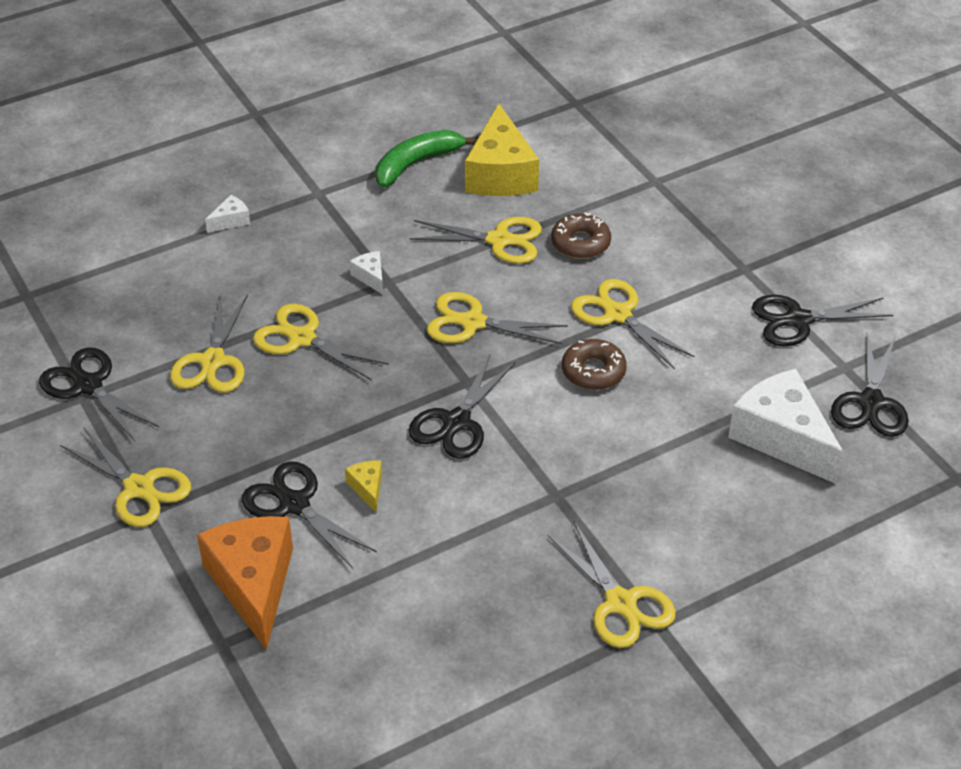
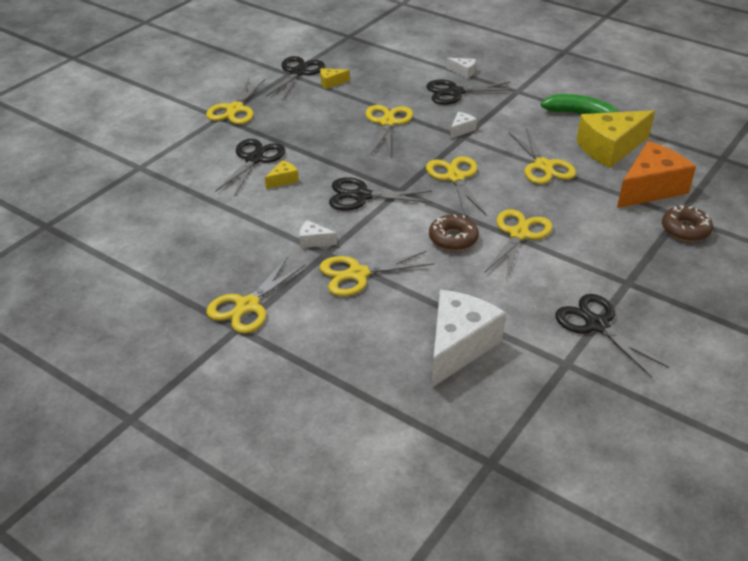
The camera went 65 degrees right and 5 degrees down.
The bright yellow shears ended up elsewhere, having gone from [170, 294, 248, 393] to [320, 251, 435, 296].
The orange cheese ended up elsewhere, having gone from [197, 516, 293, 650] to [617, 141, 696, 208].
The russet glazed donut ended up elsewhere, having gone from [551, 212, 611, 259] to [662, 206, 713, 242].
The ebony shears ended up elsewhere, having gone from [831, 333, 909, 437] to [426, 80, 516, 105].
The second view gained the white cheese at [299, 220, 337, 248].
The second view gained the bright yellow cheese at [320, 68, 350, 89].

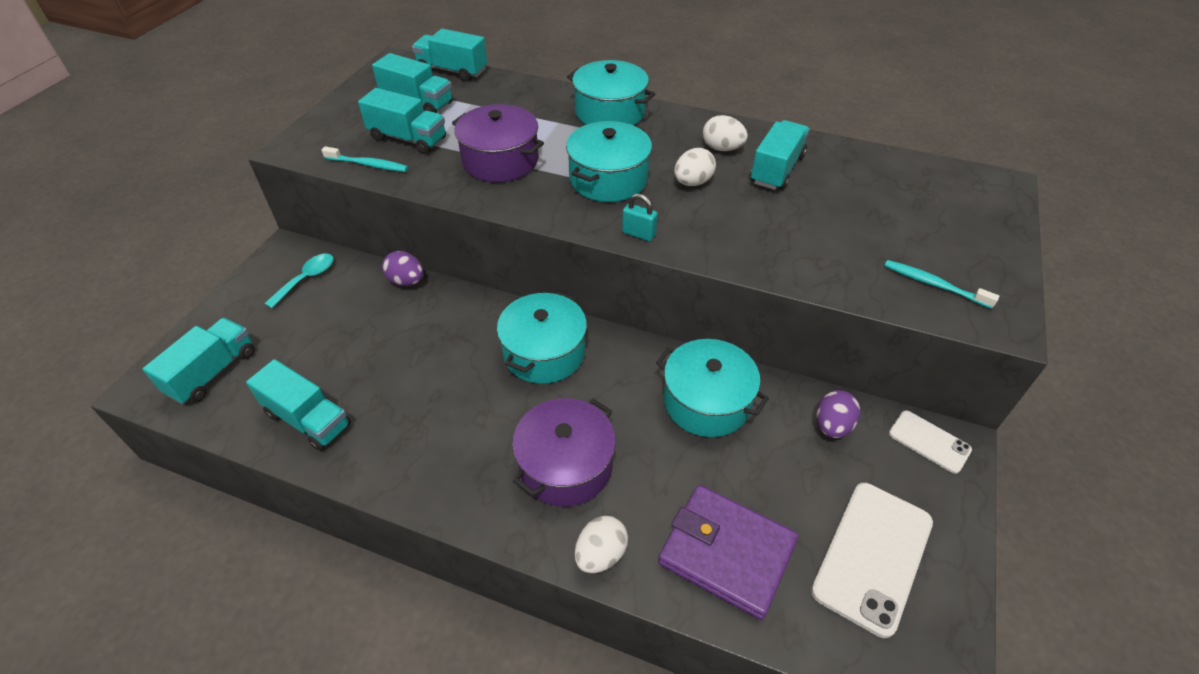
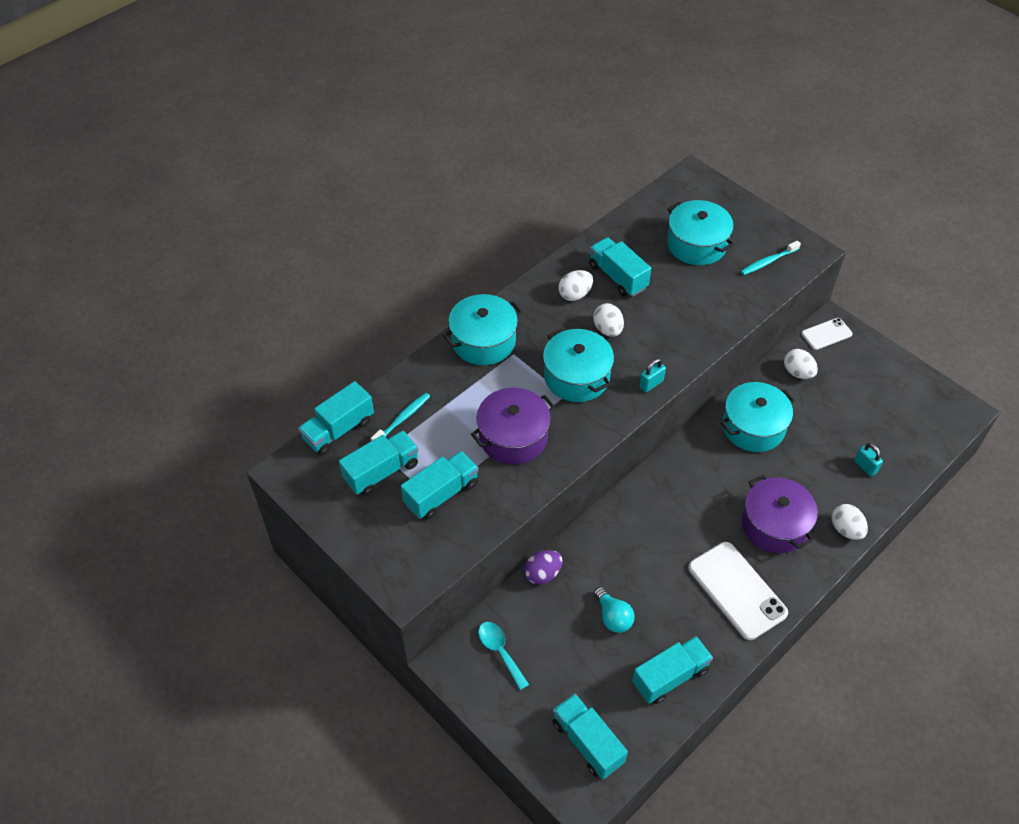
The camera went 65 degrees left and 5 degrees up.
The turquoise dental brush ended up elsewhere, having gone from [322, 147, 408, 172] to [371, 393, 430, 441].
The turquoise cooking pot ended up elsewhere, having gone from [497, 292, 587, 384] to [667, 200, 734, 265].
Where the violet card wallet stood at [658, 485, 798, 620], the turquoise small lock came to stand at [854, 443, 883, 477].
The white phone ended up elsewhere, having gone from [811, 483, 933, 638] to [688, 542, 788, 640].
What was the violet toy egg at [816, 390, 860, 438] turned into the white toy egg at [784, 349, 818, 379].
The second view gained the turquoise light bulb at [594, 587, 635, 633].

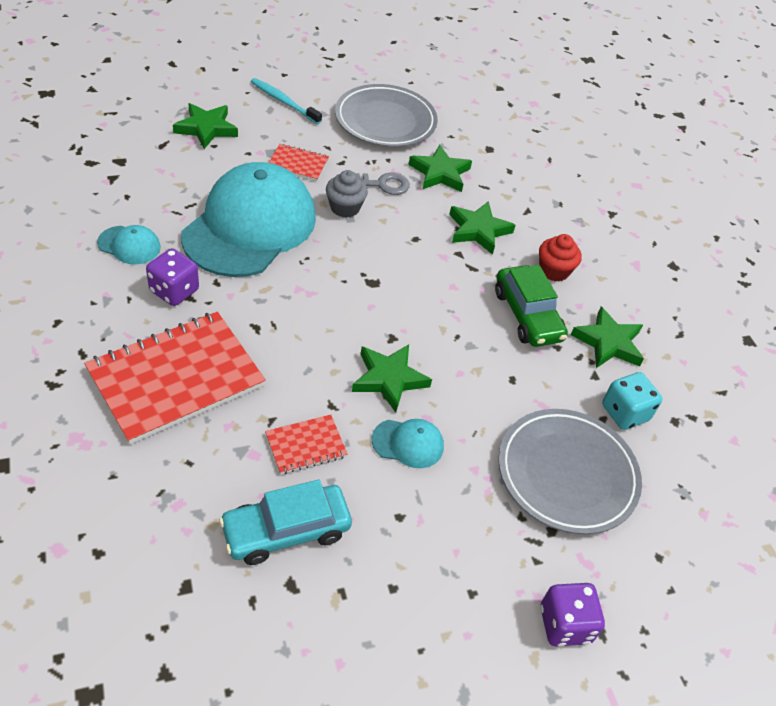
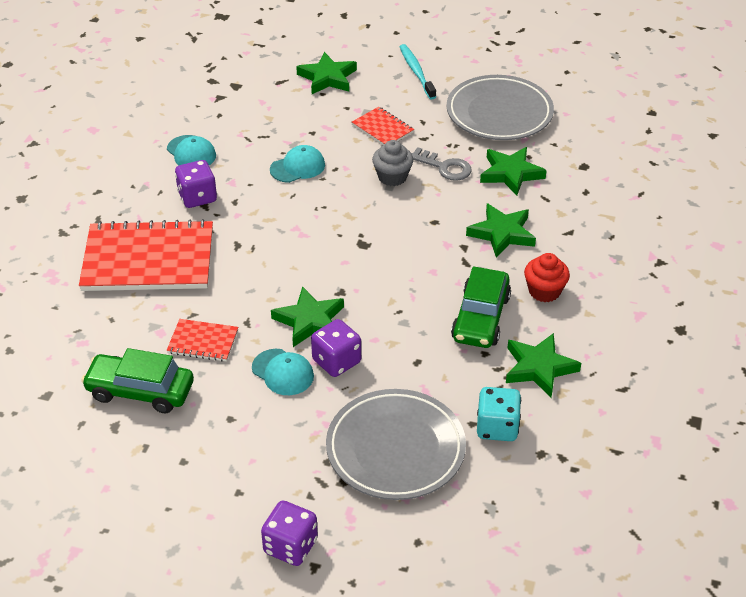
The camera went 40 degrees right and 5 degrees down.
The size of the turquoise peaked cap at [181, 162, 316, 277] changed by a factor of 0.40.
What was the turquoise toy car at [219, 480, 352, 565] turned into the emerald toy car at [81, 348, 194, 413].
The second view gained the violet dice at [311, 319, 361, 377].

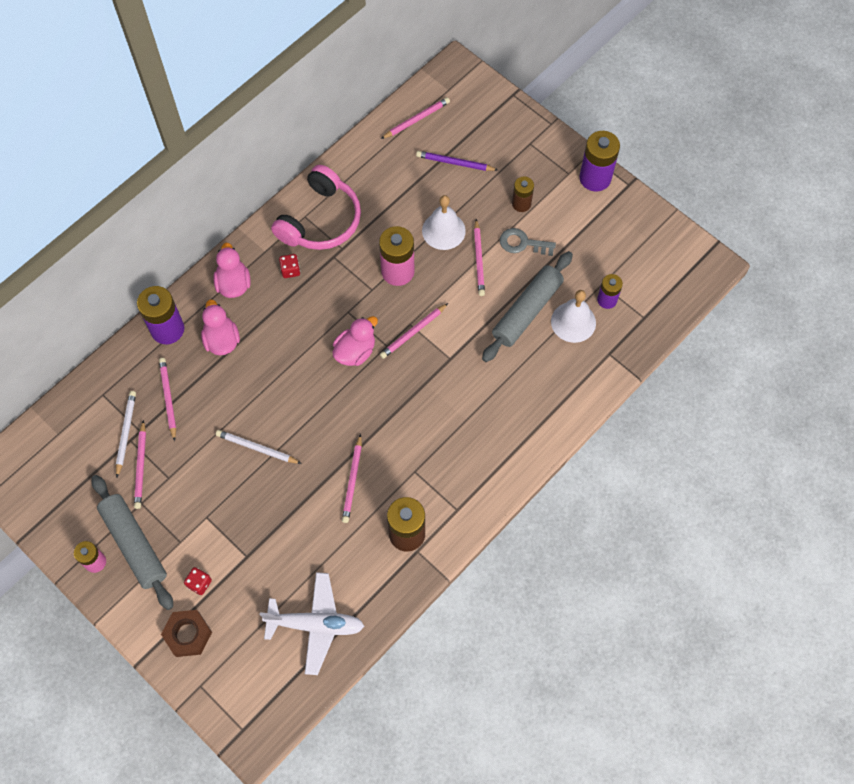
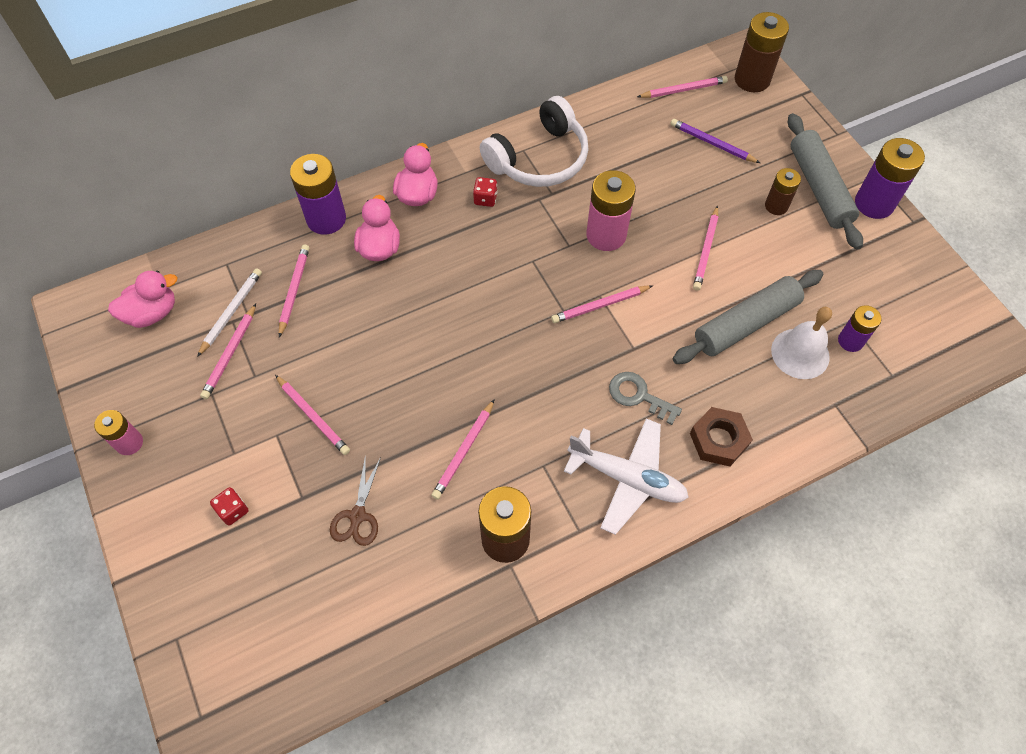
The camera went 20 degrees right and 5 degrees down.
The ash-grey pastry roller ended up elsewhere, having gone from [91, 475, 173, 610] to [788, 113, 863, 250].
The russet nut ended up elsewhere, having gone from [161, 610, 212, 657] to [690, 407, 753, 466].
The second view lost the white wooden pencil at [216, 430, 302, 464].
The white toy plane ended up elsewhere, having gone from [260, 572, 364, 675] to [564, 419, 689, 535].
What was the pink over-ear headphones at [271, 165, 361, 250] turned into the white over-ear headphones at [480, 96, 589, 187].
The pink rubber duck ended up elsewhere, having gone from [333, 316, 378, 366] to [108, 270, 177, 328].
The second view lost the white hand bell at [422, 195, 466, 250].
The ash-grey door key ended up elsewhere, having gone from [500, 228, 556, 256] to [609, 372, 682, 425].
The second view gained the pink wooden pencil at [275, 375, 350, 455].
The second view gained the russet shears at [330, 455, 381, 546].
The second view gained the russet power cell at [735, 12, 789, 92].

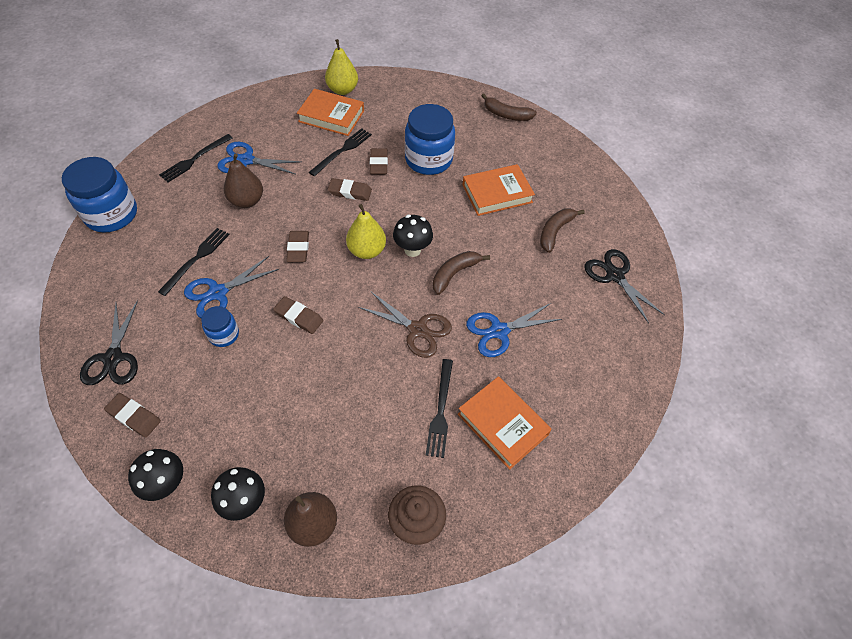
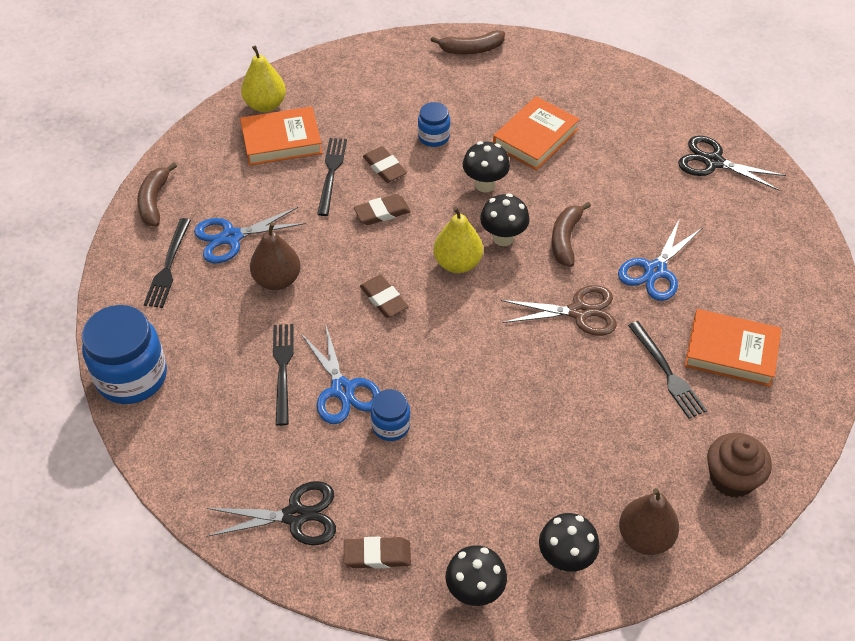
The camera went 30 degrees left and 5 degrees down.
The ebony shears at [80, 300, 138, 385] ended up facing another way, 60 degrees counterclockwise from before.
The cobalt shears at [184, 256, 279, 318] ended up facing another way, 45 degrees counterclockwise from before.
The second view lost the russet gum eraser at [273, 296, 323, 334].
The size of the cobalt jar at [405, 104, 455, 175] changed by a factor of 0.52.
The russet toy banana ended up elsewhere, having gone from [540, 209, 585, 253] to [137, 163, 177, 226].
The second view gained the ebony toadstool at [463, 141, 510, 192].

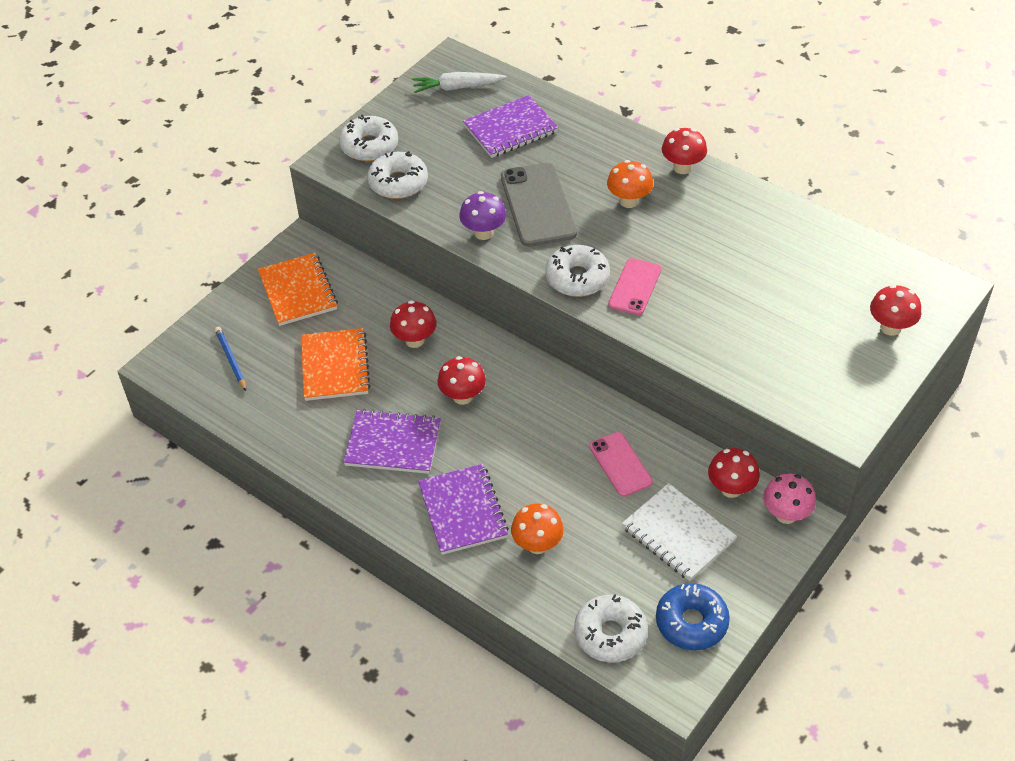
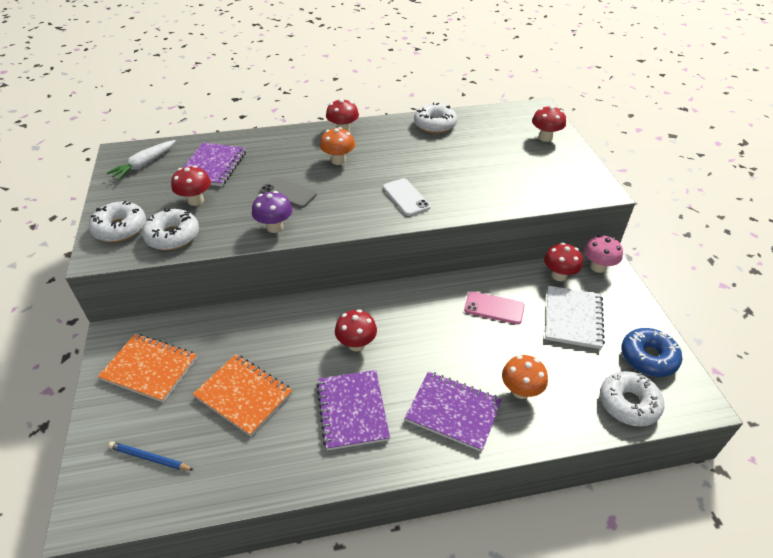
The camera went 50 degrees left and 5 degrees down.
The violet exercise book at [343, 409, 441, 474] ended up facing another way, 60 degrees counterclockwise from before.
The red toadstool ended up elsewhere, having gone from [390, 301, 436, 348] to [171, 166, 211, 206].
The size of the ash-grey phone at [501, 163, 577, 247] changed by a factor of 0.61.
The white glazed donut ended up elsewhere, having gone from [546, 245, 610, 297] to [414, 103, 457, 134].
What was the pink phone at [608, 258, 662, 315] turned into the white phone at [383, 178, 431, 216].
The white exercise book at [622, 483, 737, 581] ended up facing another way, 75 degrees counterclockwise from before.

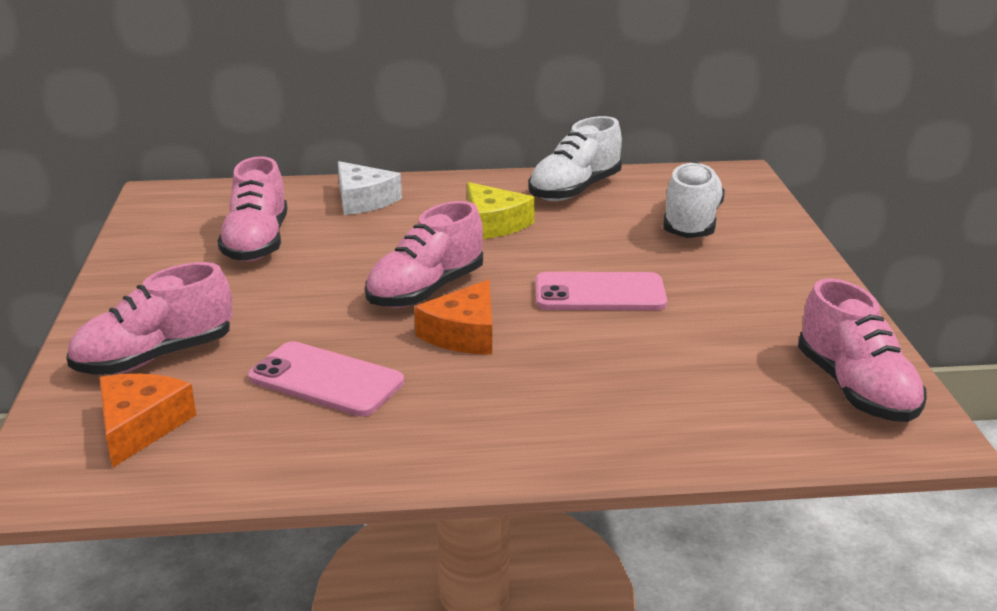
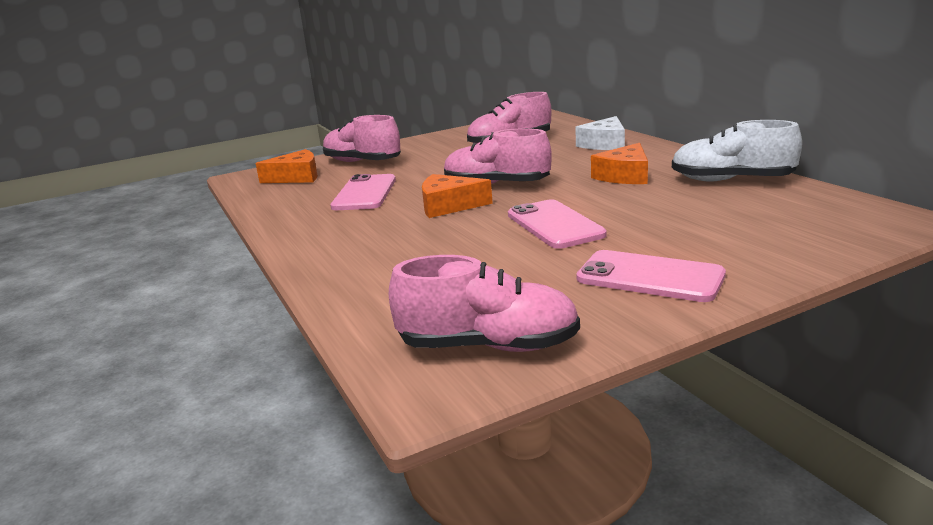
The camera went 70 degrees right and 5 degrees down.
What was the bright yellow cheese at [467, 182, 535, 239] turned into the orange cheese at [591, 143, 648, 184].
The second view lost the white shoe at [663, 162, 725, 238].
The pink shoe at [798, 278, 927, 422] ended up facing another way, 135 degrees counterclockwise from before.
The second view gained the pink phone at [576, 250, 726, 302].

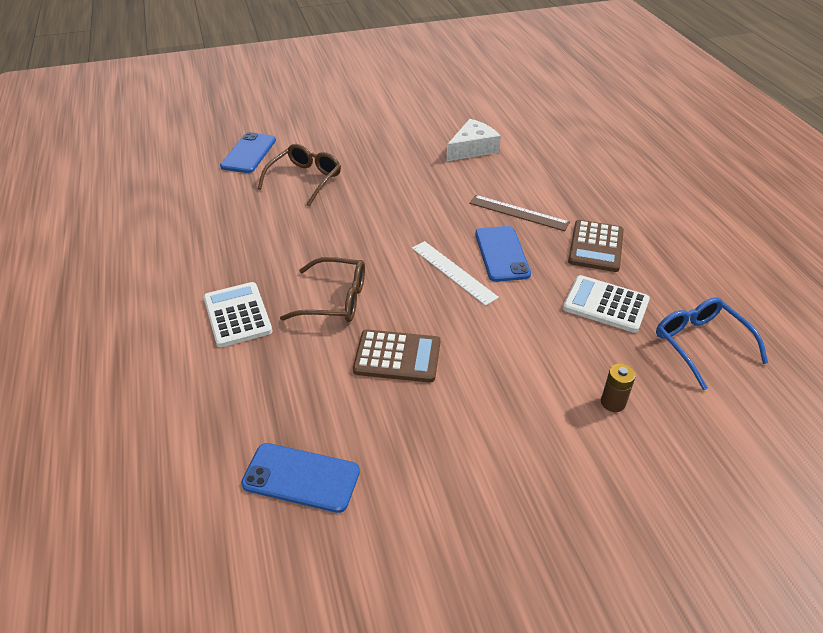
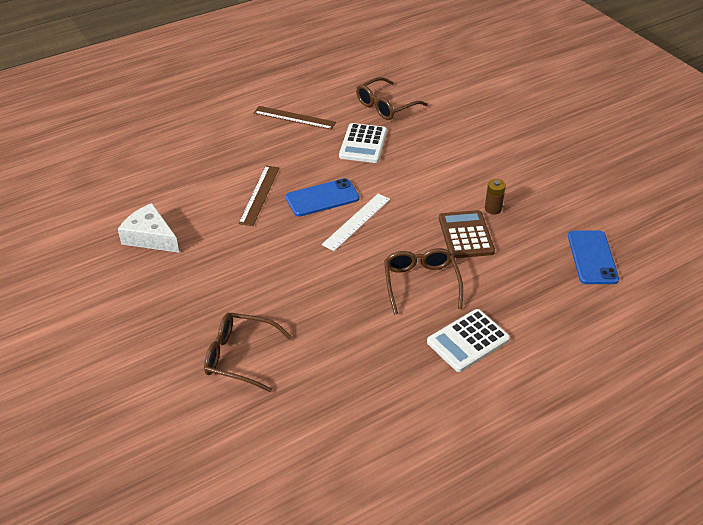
The camera went 105 degrees left and 0 degrees up.
The second view lost the cobalt phone at [220, 132, 276, 173].
The second view lost the russet adding machine at [568, 220, 624, 272].
The russet power cell ended up elsewhere, having gone from [601, 364, 636, 412] to [485, 179, 506, 214].
What was the cobalt glasses at [656, 298, 768, 390] turned into the russet glasses at [356, 77, 427, 120].
The second view gained the russet straightedge at [254, 106, 336, 130].

